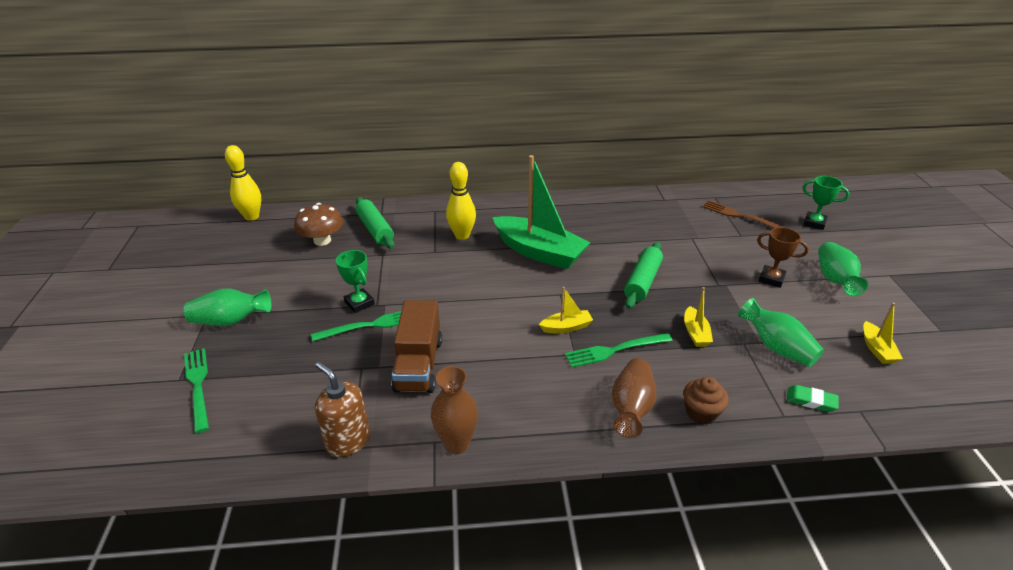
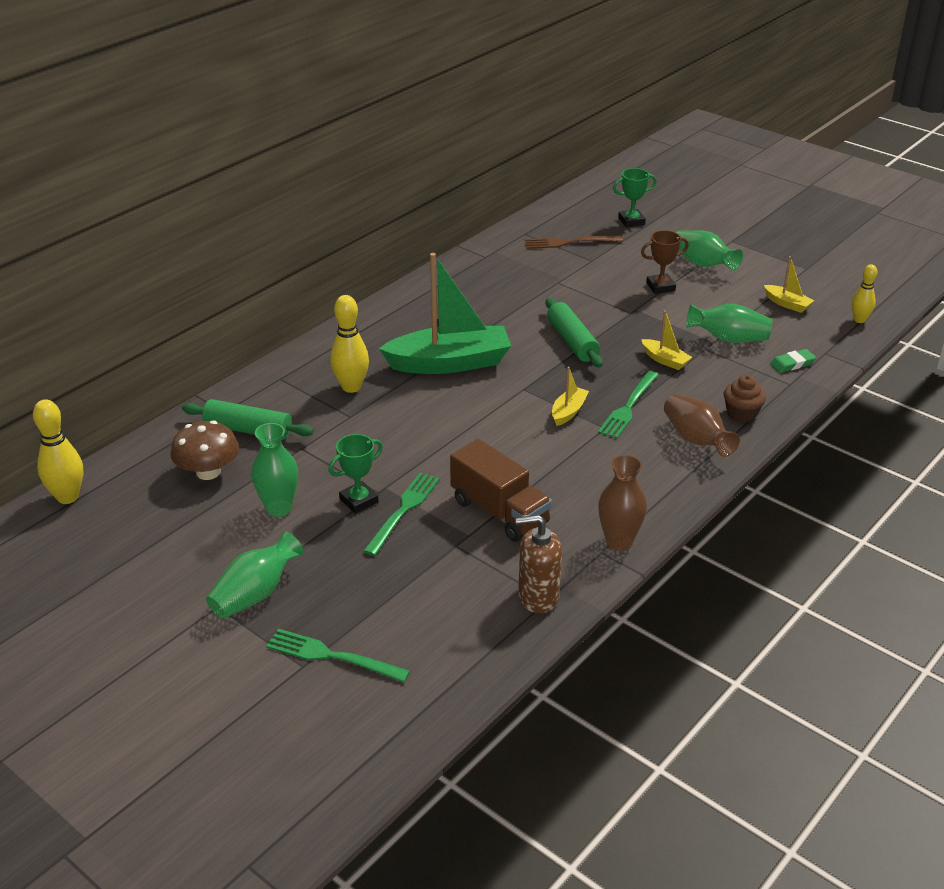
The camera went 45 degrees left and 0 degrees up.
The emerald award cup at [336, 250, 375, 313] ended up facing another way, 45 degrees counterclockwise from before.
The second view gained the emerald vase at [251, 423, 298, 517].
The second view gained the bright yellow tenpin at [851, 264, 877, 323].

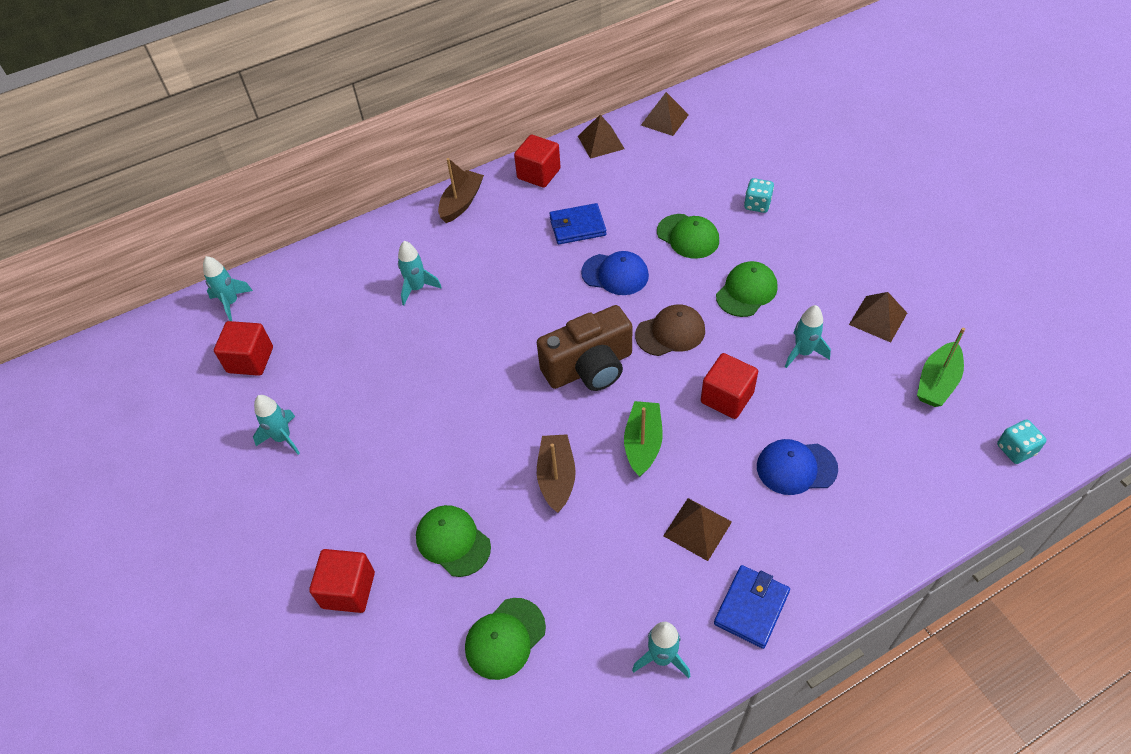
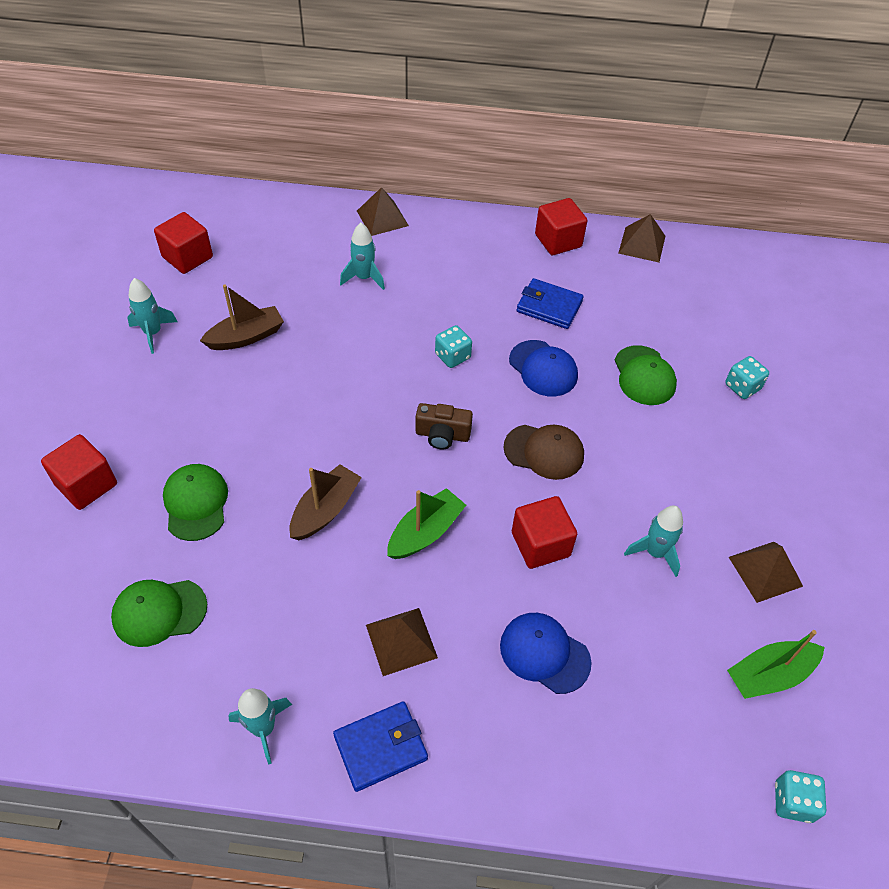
The camera went 30 degrees right and 0 degrees up.
The second view lost the turquoise rocket at [203, 256, 253, 321].
The russet sailboat ended up elsewhere, having gone from [438, 158, 484, 223] to [200, 284, 284, 350].
The size of the russet compact camera at [537, 305, 633, 391] changed by a factor of 0.54.
The russet pyramid shape ended up elsewhere, having gone from [641, 92, 689, 136] to [357, 187, 409, 236].
The second view lost the emerald peaked cap at [716, 261, 778, 317].
The second view gained the turquoise dice at [435, 325, 472, 368].

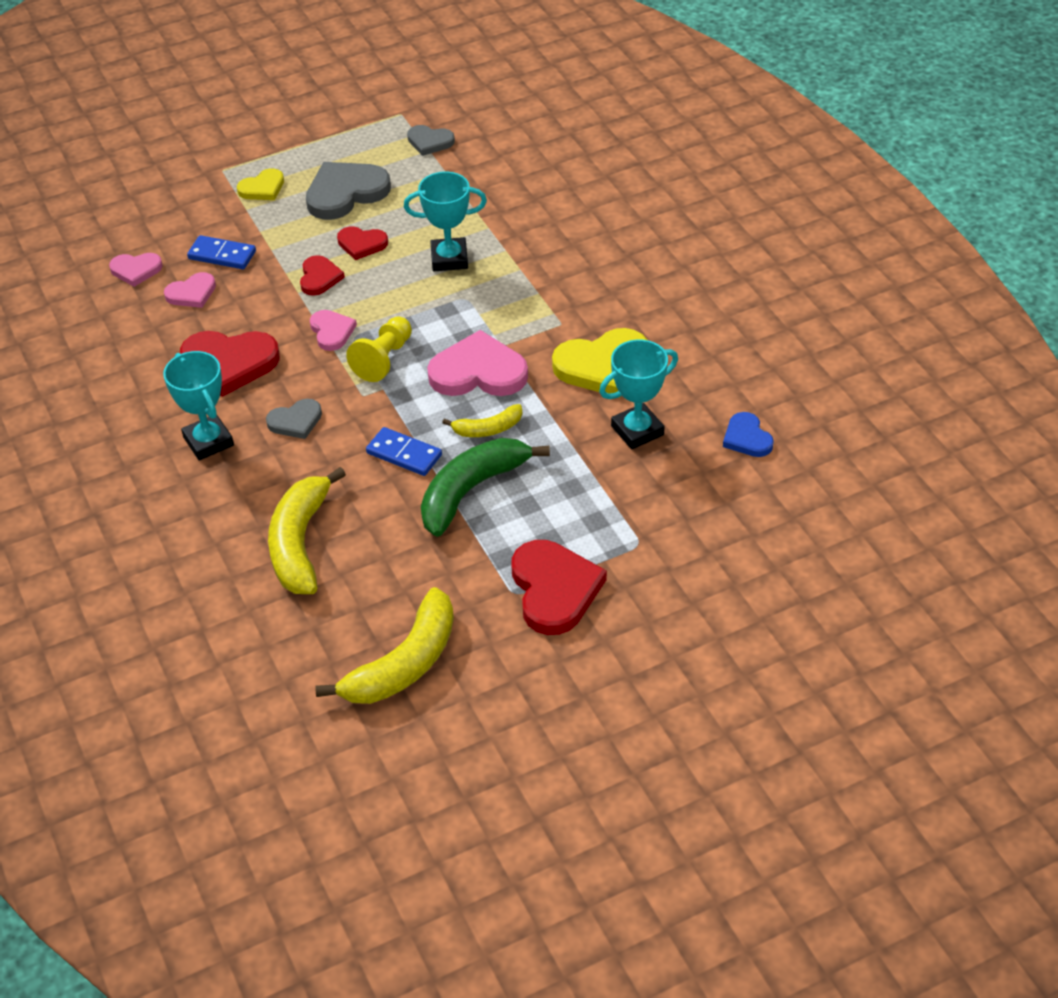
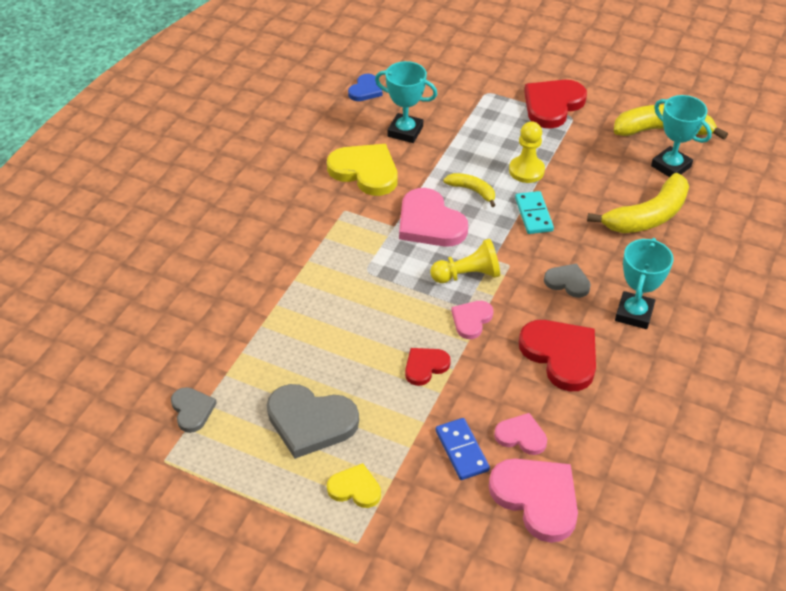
The camera went 130 degrees left and 0 degrees up.
The size of the pink heart at [109, 253, 163, 287] changed by a factor of 1.80.
The second view lost the red heart at [337, 226, 388, 260].
What was the cobalt domino piece at [366, 427, 442, 476] turned into the turquoise domino piece at [515, 191, 554, 234].
The turquoise award cup ended up elsewhere, having gone from [404, 172, 487, 271] to [651, 95, 712, 177].
Where the emerald toy banana stood at [421, 438, 550, 537], the bright yellow pawn came to stand at [509, 122, 545, 183].

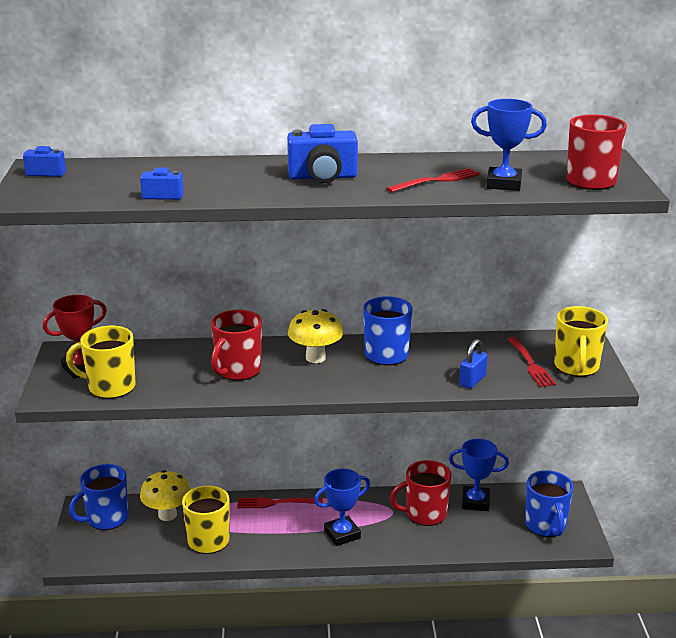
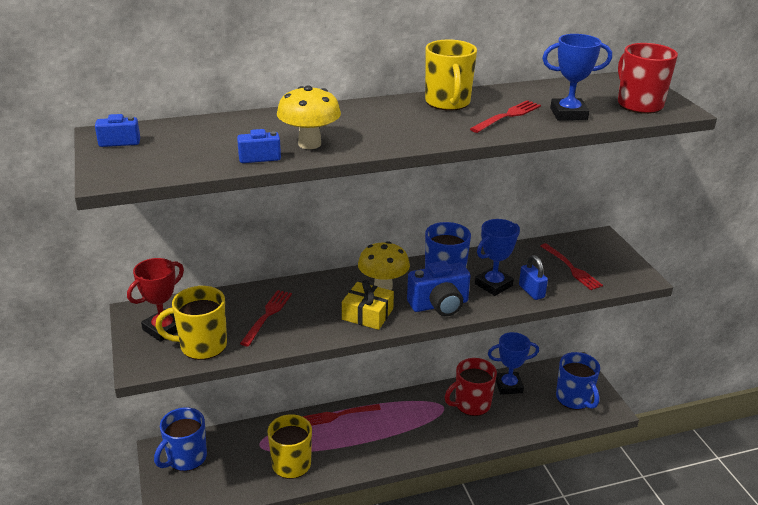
The camera went 15 degrees left and 5 degrees up.
The bright yellow toadstool ended up elsewhere, having gone from [140, 470, 191, 521] to [277, 86, 341, 149].
The second view lost the red mug at [211, 310, 262, 381].
The cobalt compact camera ended up elsewhere, having gone from [287, 124, 358, 183] to [407, 261, 471, 316].
The cobalt award cup ended up elsewhere, having gone from [314, 469, 370, 546] to [475, 219, 520, 296].
The cobalt small lock at [459, 339, 488, 388] ended up facing another way, 45 degrees counterclockwise from before.
The bright yellow mug ended up elsewhere, having gone from [554, 306, 608, 377] to [425, 39, 477, 111].
The second view gained the red fork at [240, 290, 292, 346].
The second view gained the bright yellow gift at [342, 280, 394, 330].

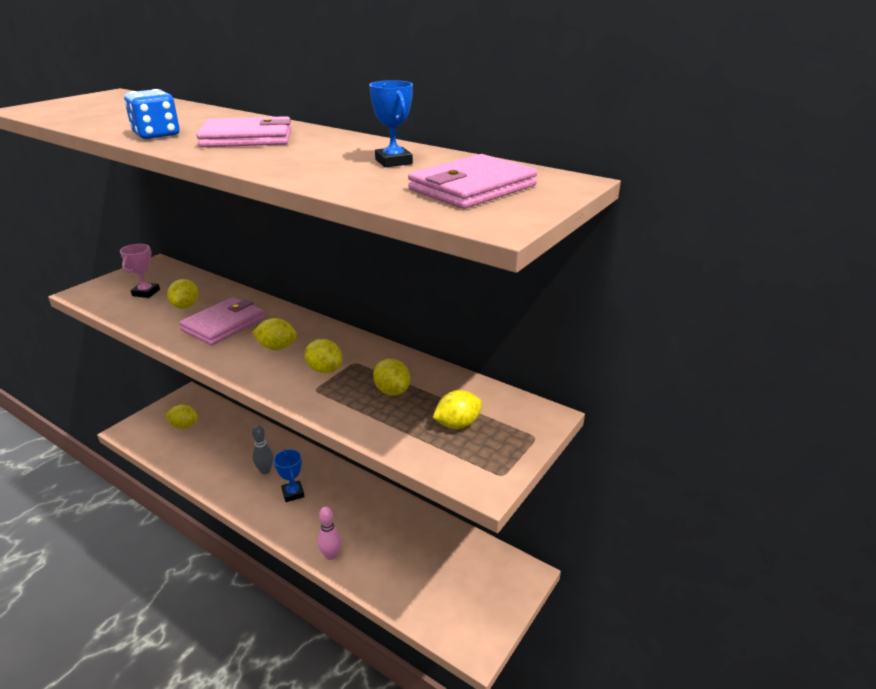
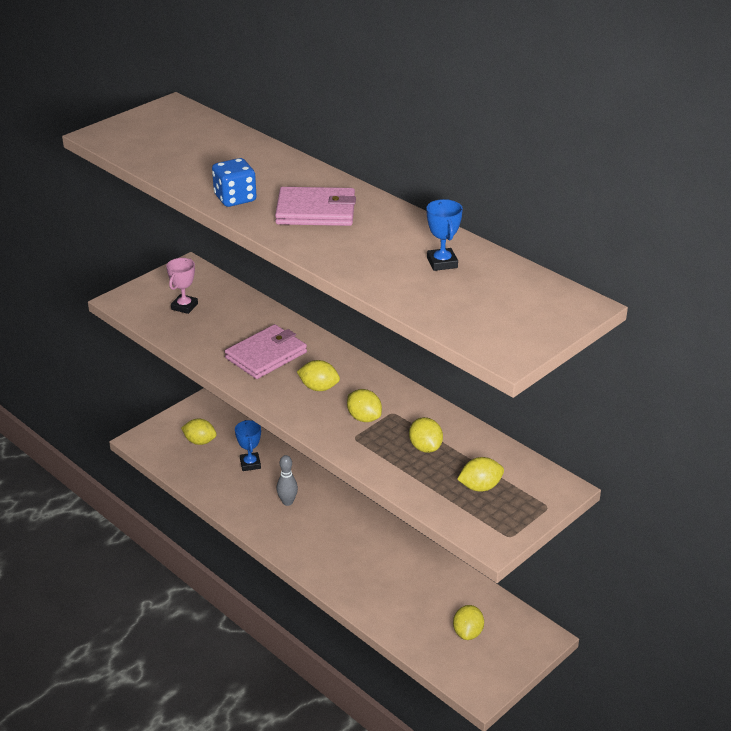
The camera went 10 degrees right and 5 degrees up.
The bright yellow lemon ended up elsewhere, having gone from [167, 279, 199, 309] to [453, 605, 484, 640].
The cobalt award cup ended up elsewhere, having gone from [274, 449, 304, 502] to [235, 420, 261, 471].
The second view lost the pink tenpin at [318, 507, 341, 560].
The second view lost the pink card wallet at [408, 154, 538, 209].

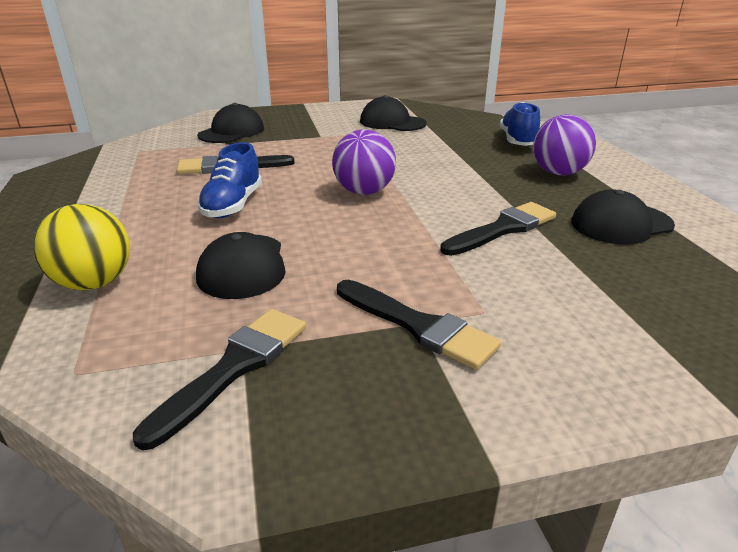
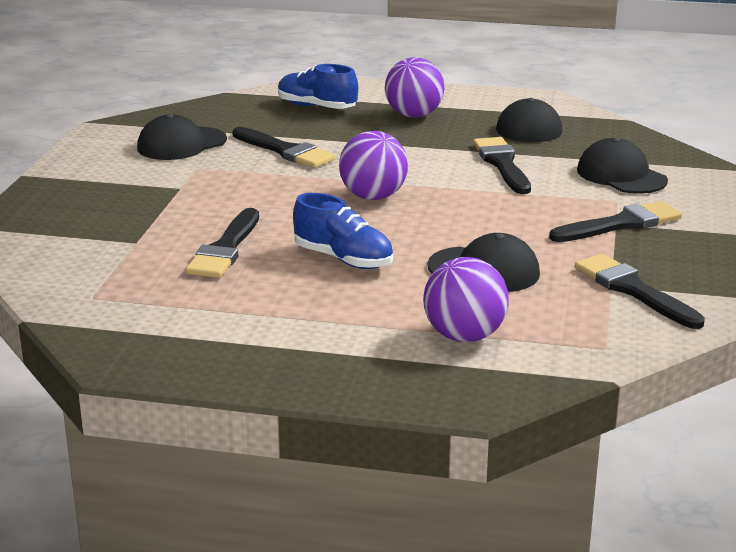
The camera went 65 degrees left and 5 degrees down.
What was the bright yellow sphere at [33, 204, 130, 290] turned into the violet sphere at [423, 257, 509, 342].
The ebony peaked cap ended up elsewhere, having gone from [197, 103, 264, 143] to [577, 137, 668, 194].
The second view gained the ebony brush at [232, 127, 335, 168].

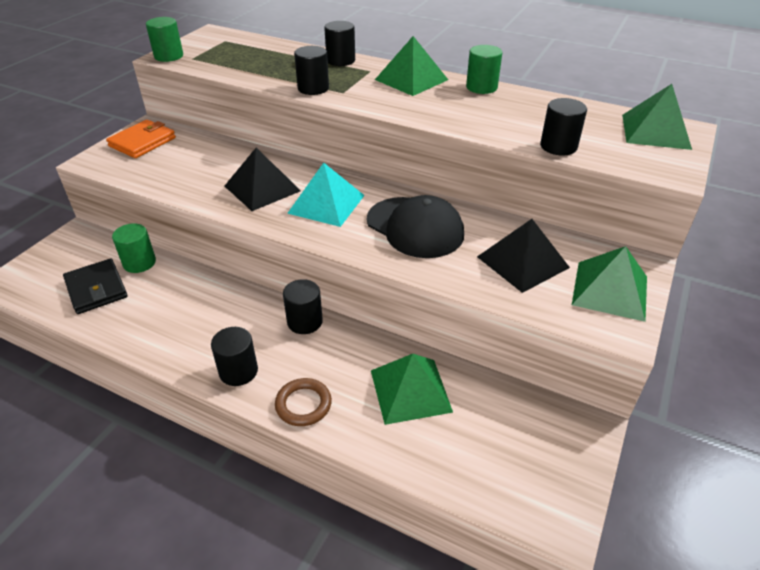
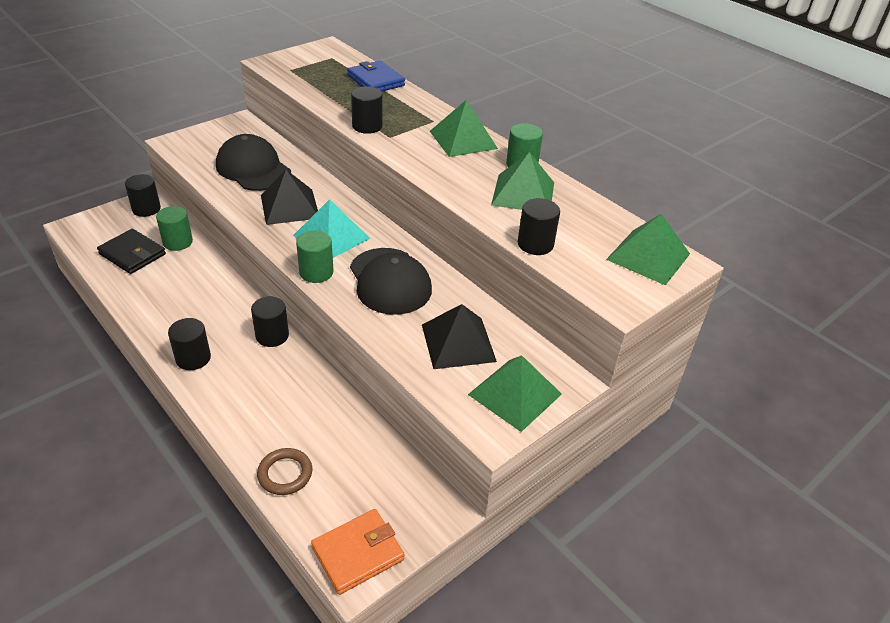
The camera went 20 degrees right and 0 degrees up.
The ebony card wallet at [63, 259, 128, 314] ended up facing another way, 45 degrees counterclockwise from before.
The orange card wallet ended up elsewhere, having gone from [106, 120, 176, 158] to [311, 509, 405, 595].
The emerald solid cylinder ended up elsewhere, having gone from [146, 17, 183, 62] to [296, 231, 334, 283].
The russet hoop ended up elsewhere, having gone from [275, 378, 332, 426] to [257, 448, 312, 495].
The ebony solid cylinder ended up elsewhere, having gone from [324, 21, 355, 66] to [125, 174, 161, 217].
The emerald pyramid shape ended up elsewhere, having gone from [371, 354, 453, 425] to [491, 152, 554, 210].
The second view gained the ebony peaked cap at [216, 134, 291, 191].
The second view gained the cobalt card wallet at [347, 61, 405, 92].

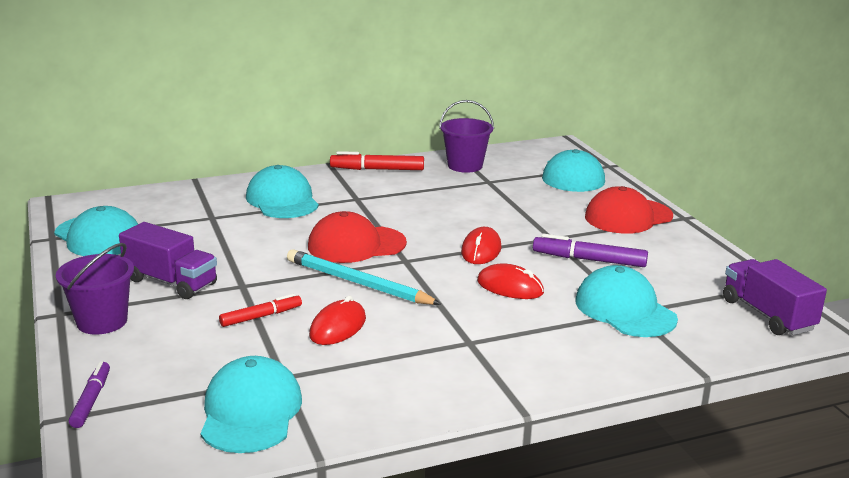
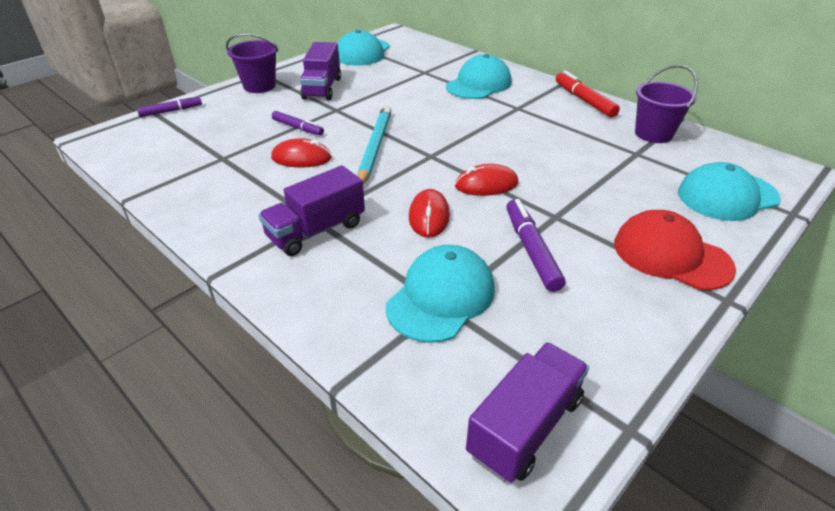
The camera went 65 degrees right and 15 degrees up.
The second view lost the turquoise peaked cap at [200, 356, 302, 453].
What was the red marker at [219, 294, 302, 327] turned into the violet marker at [272, 111, 324, 136].
The second view lost the red peaked cap at [308, 211, 407, 263].
The second view gained the violet toy truck at [259, 165, 365, 256].

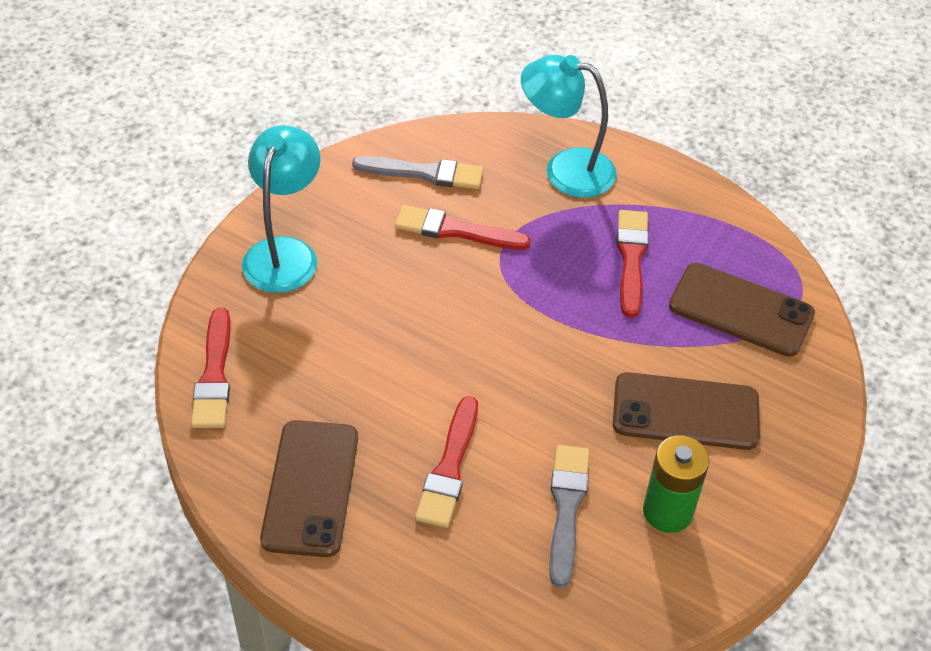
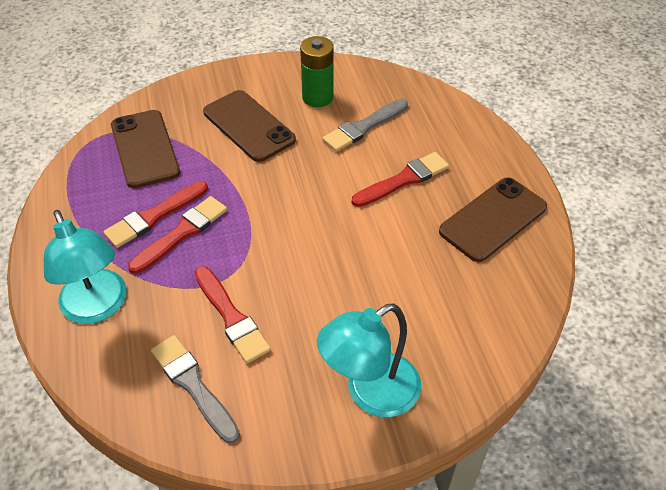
The camera went 135 degrees left and 0 degrees up.
The red brush ended up elsewhere, having gone from [191, 308, 231, 428] to [128, 196, 227, 274].

